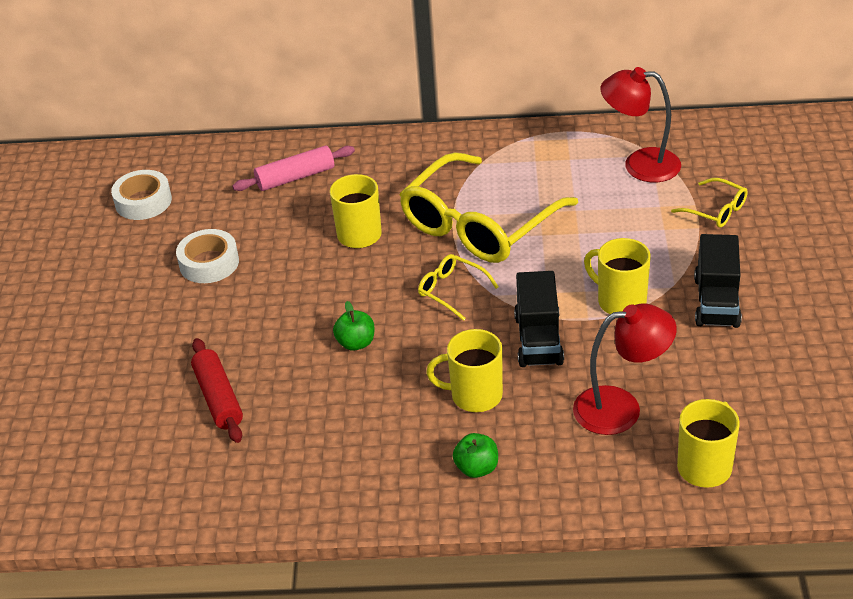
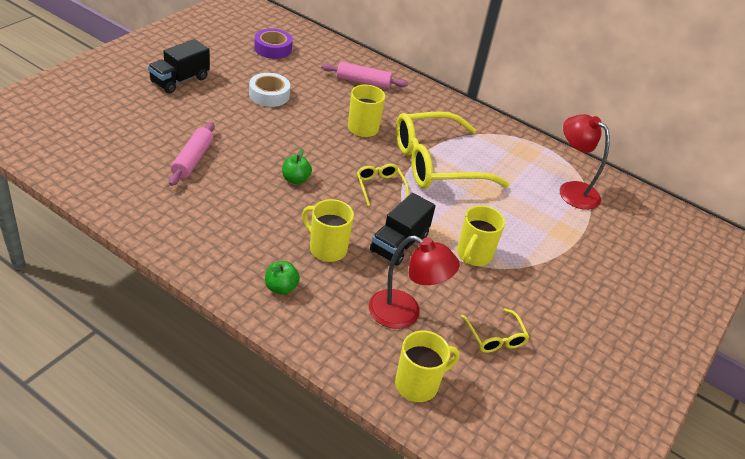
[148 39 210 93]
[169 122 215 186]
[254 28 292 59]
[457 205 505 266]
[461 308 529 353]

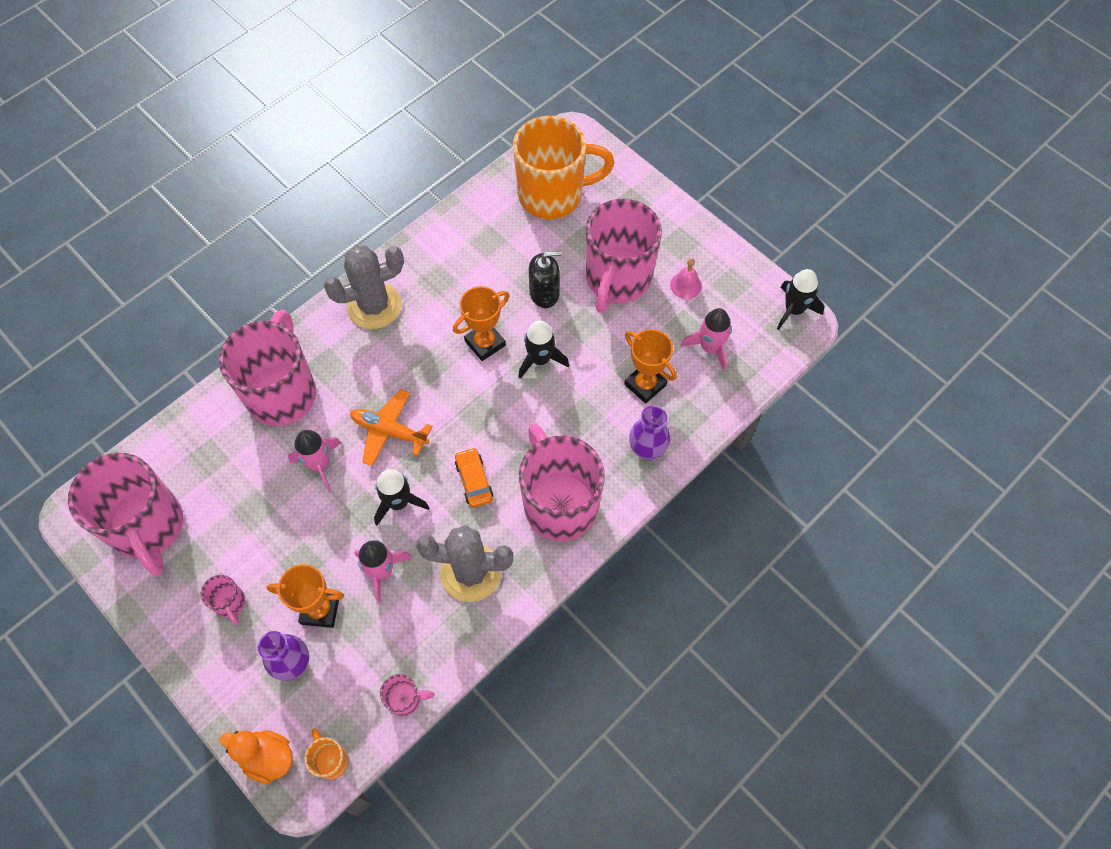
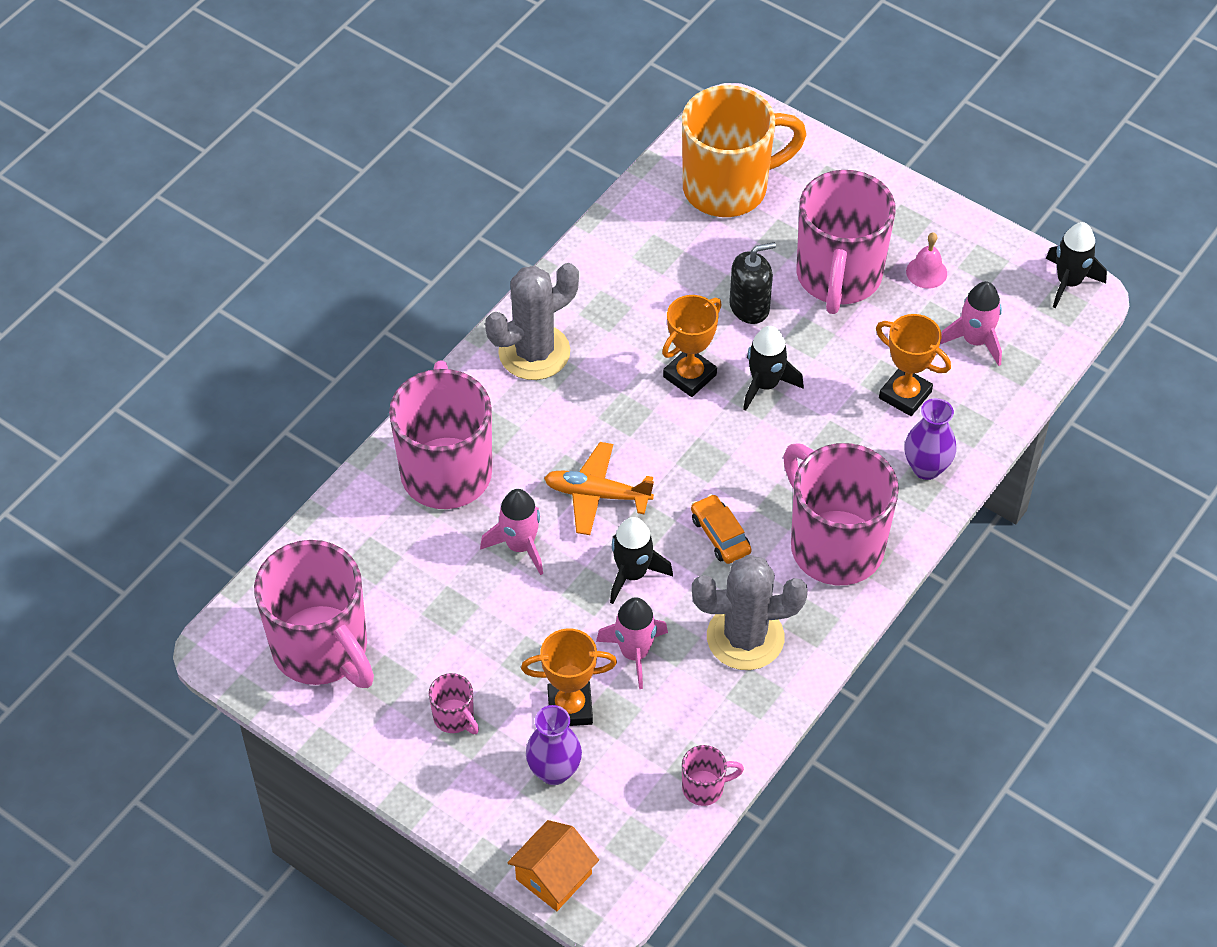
[507 820 599 911]
[304 728 349 780] (first image)

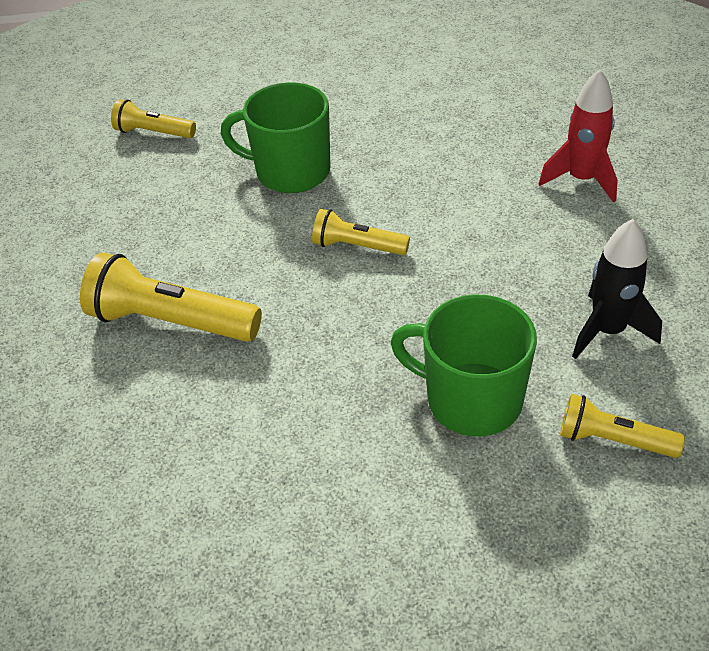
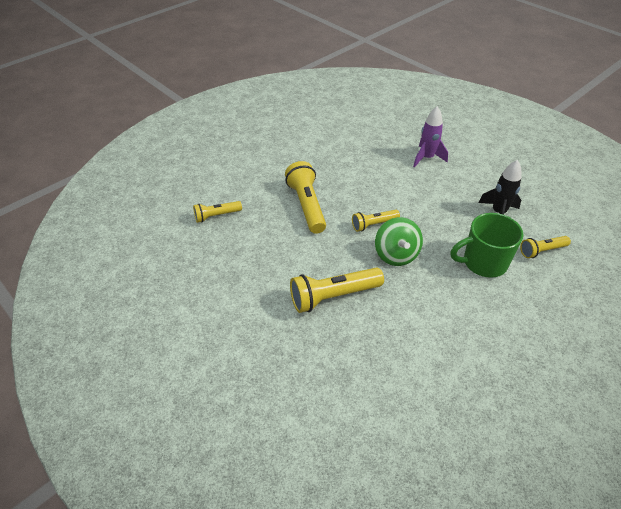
[285 161 326 234]
[375 217 423 266]
[413 106 448 168]

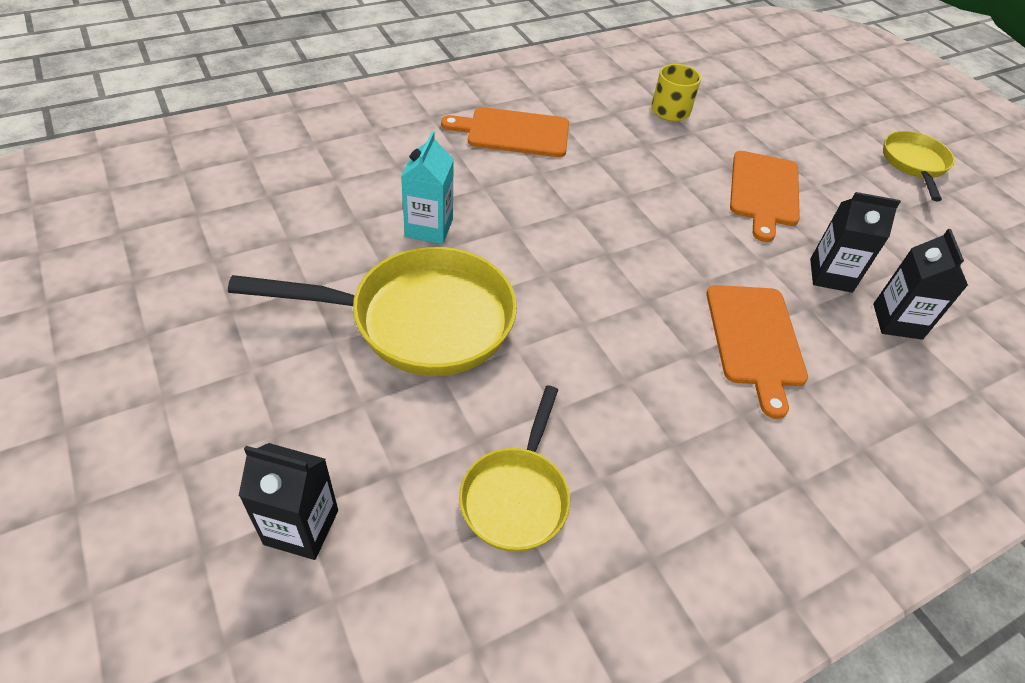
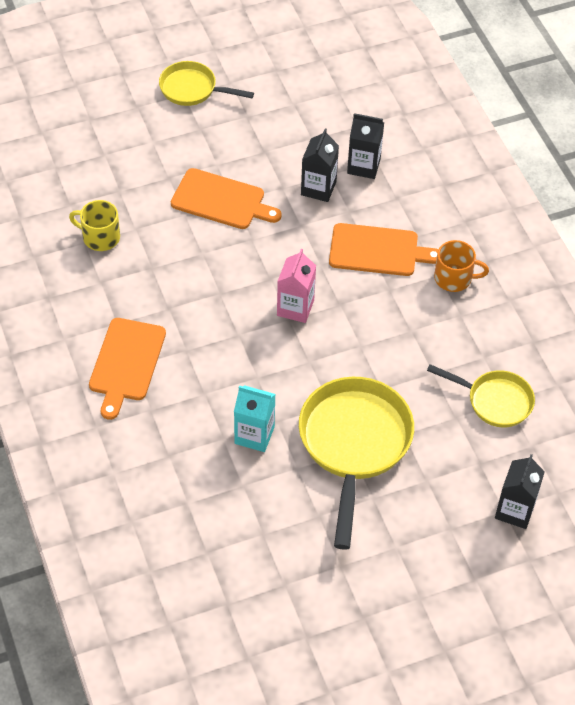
[277 249 316 323]
[434 240 489 292]

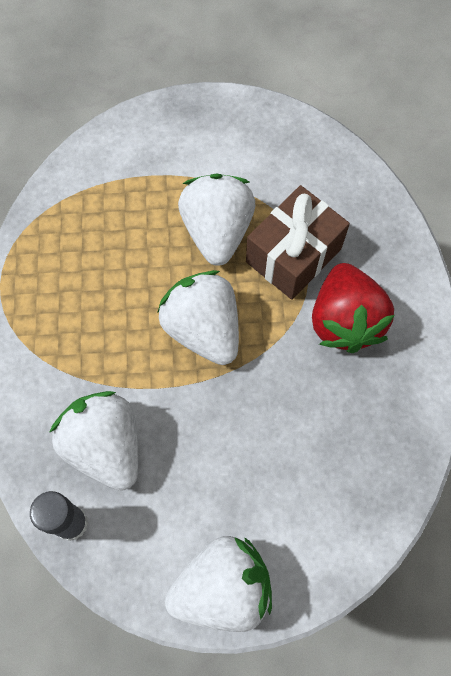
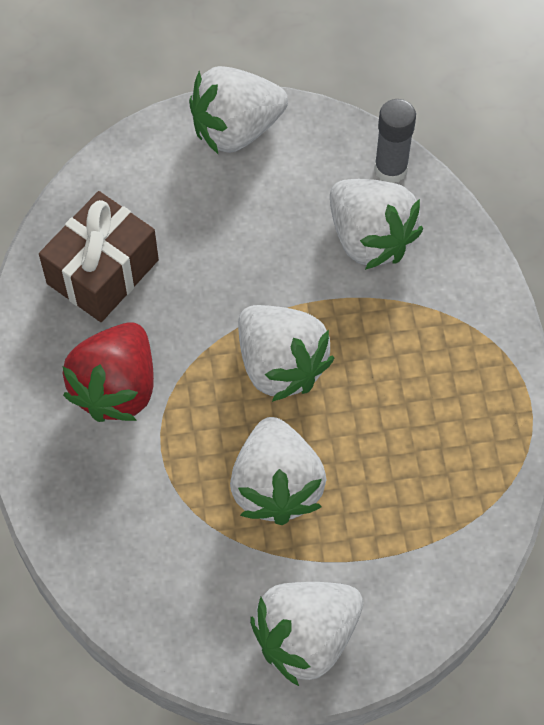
[39 191 159 322]
[63 322 154 422]
[250 582 363 686]

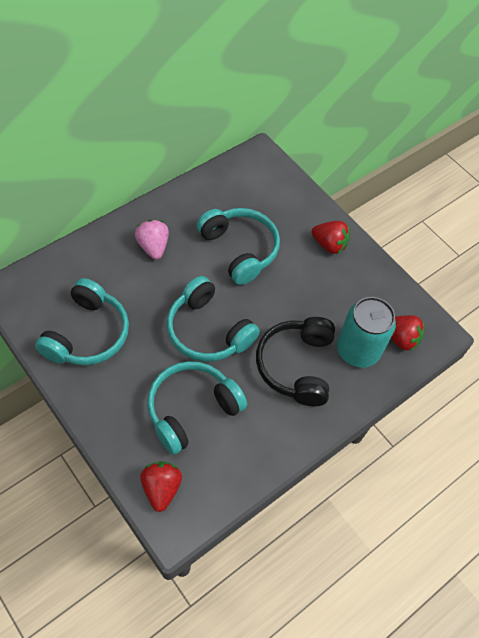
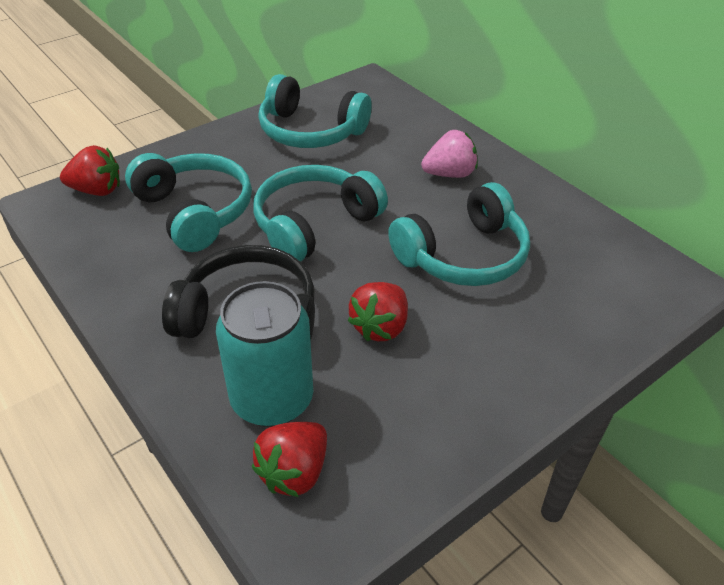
[347 282 408 341]

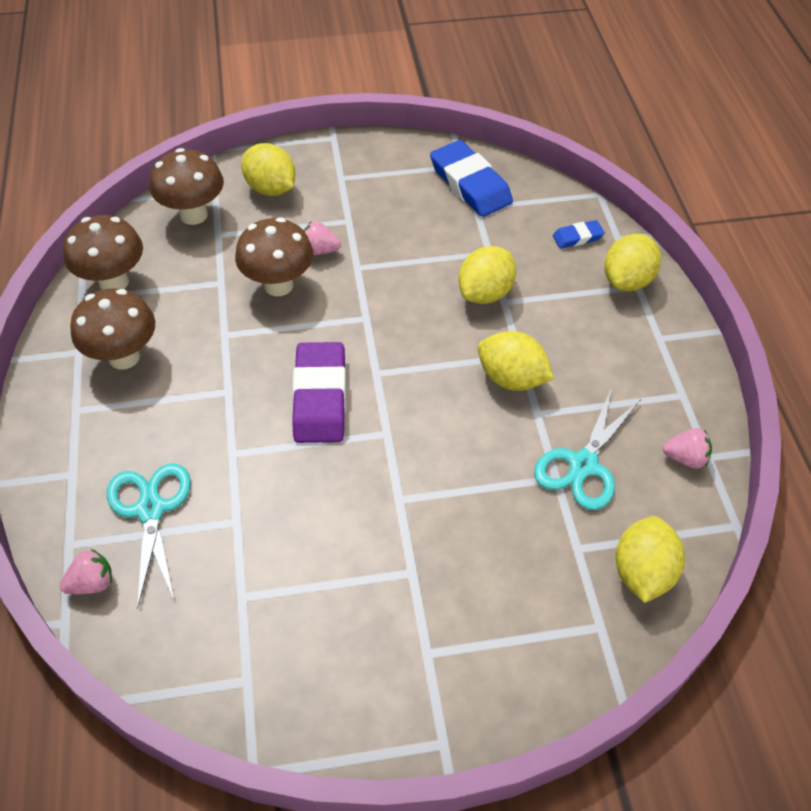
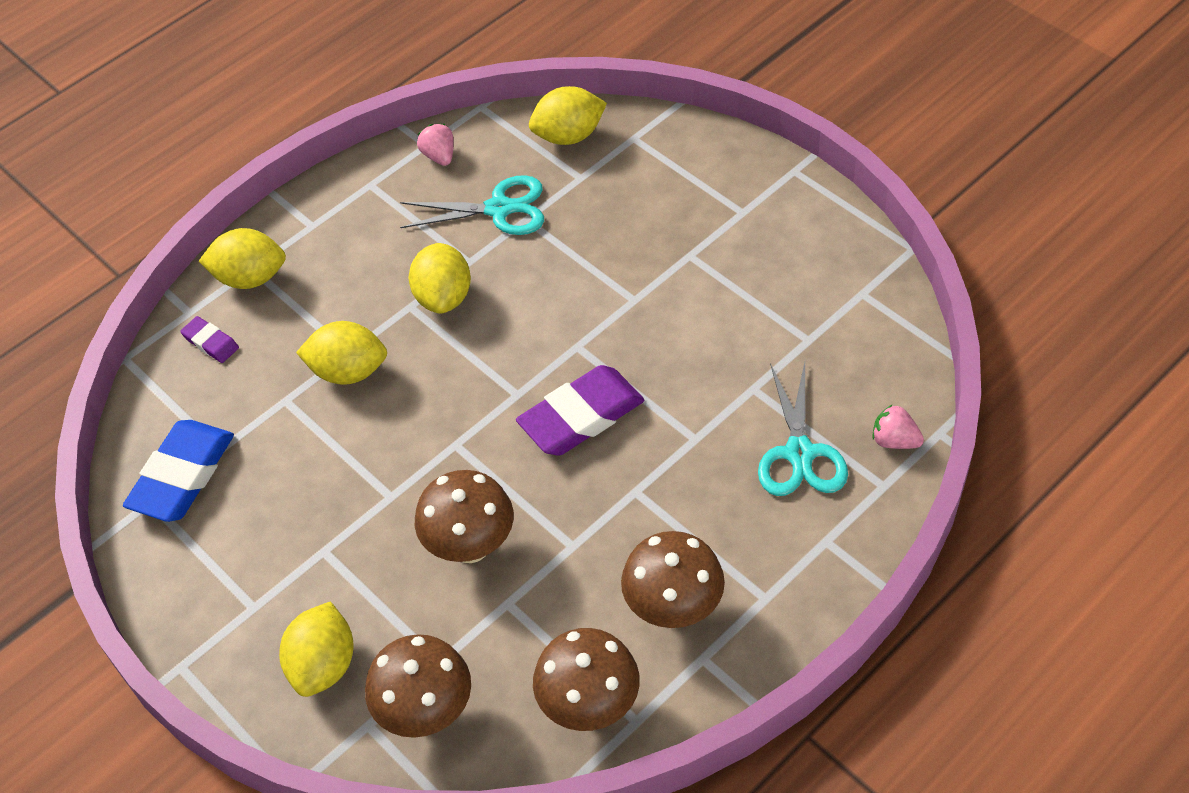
[180 316 239 363]
[758 362 848 496]
[304 221 341 255] (first image)

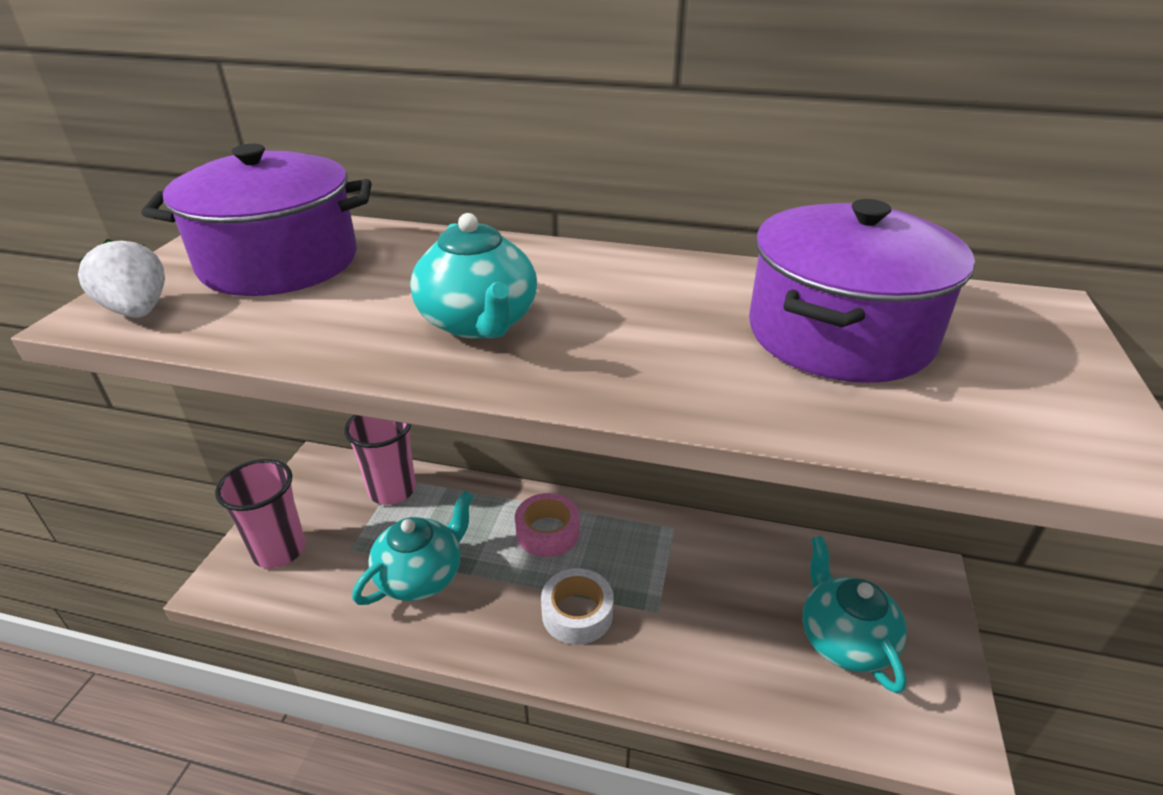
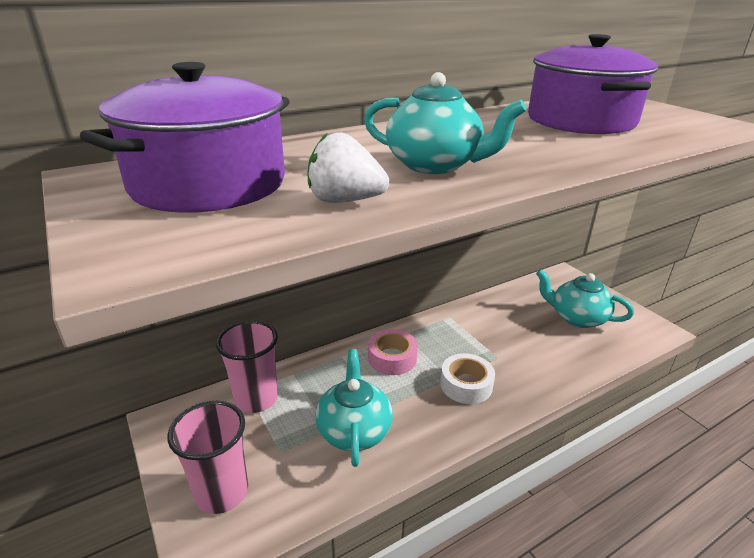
[307 132 389 203]

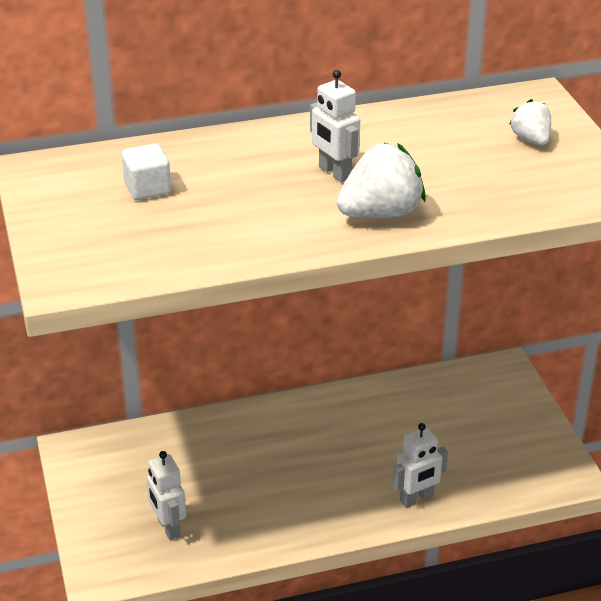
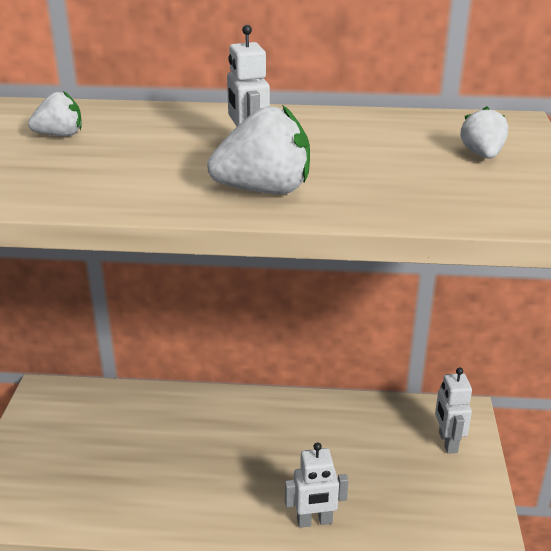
[28 91 82 136]
[435 367 472 454]

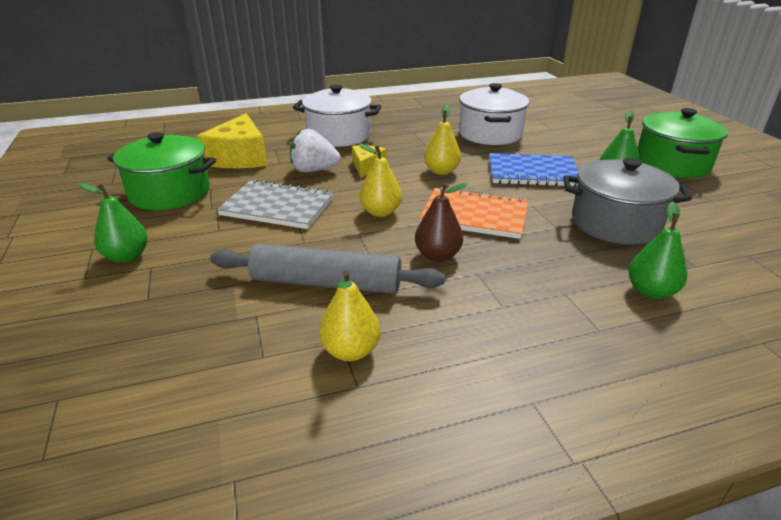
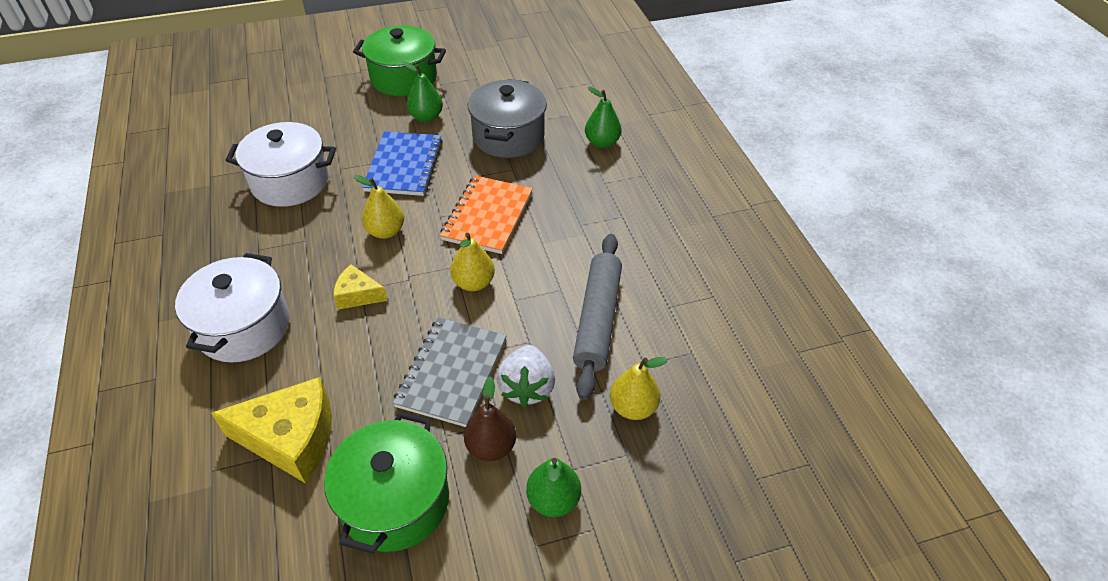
[464 377 516 461]
[496 345 555 407]
[610 357 668 420]

